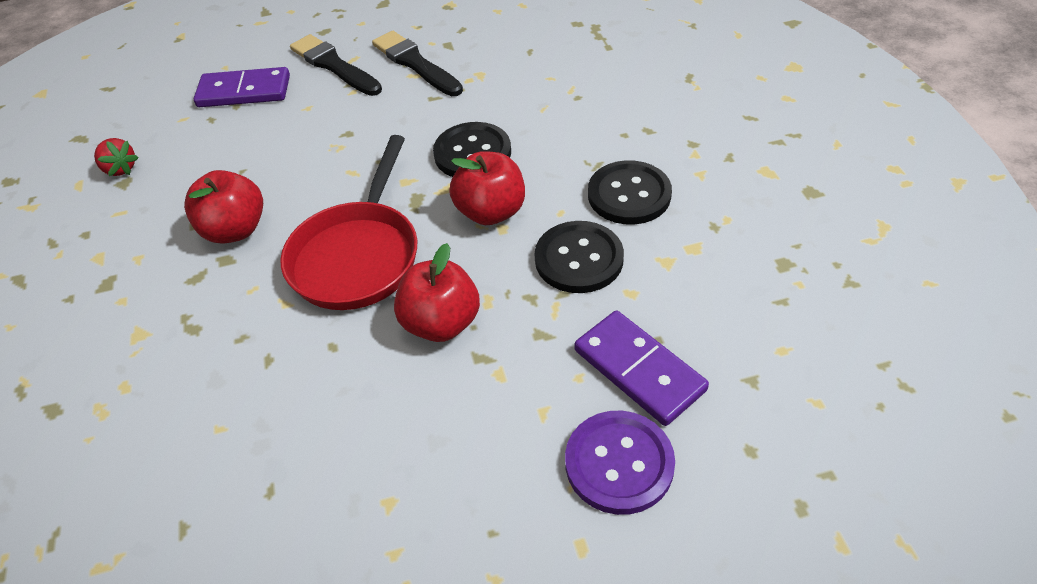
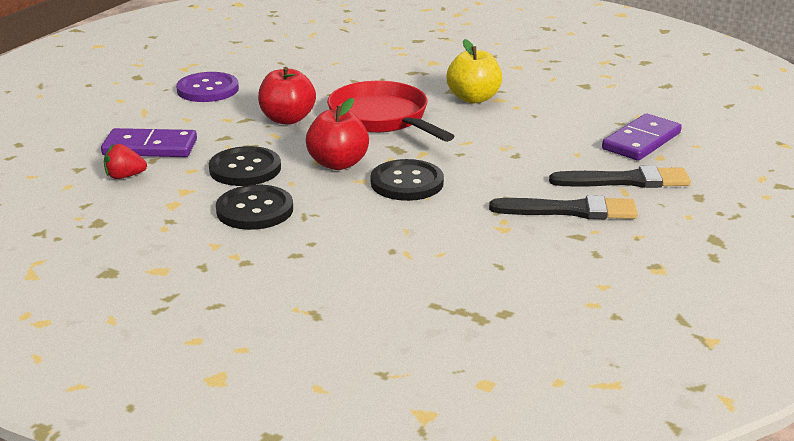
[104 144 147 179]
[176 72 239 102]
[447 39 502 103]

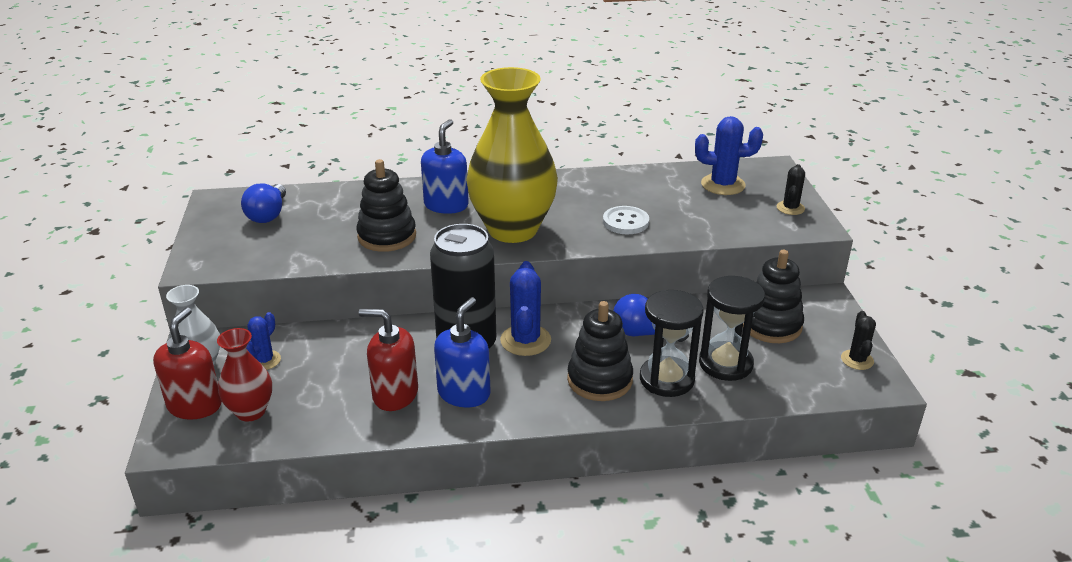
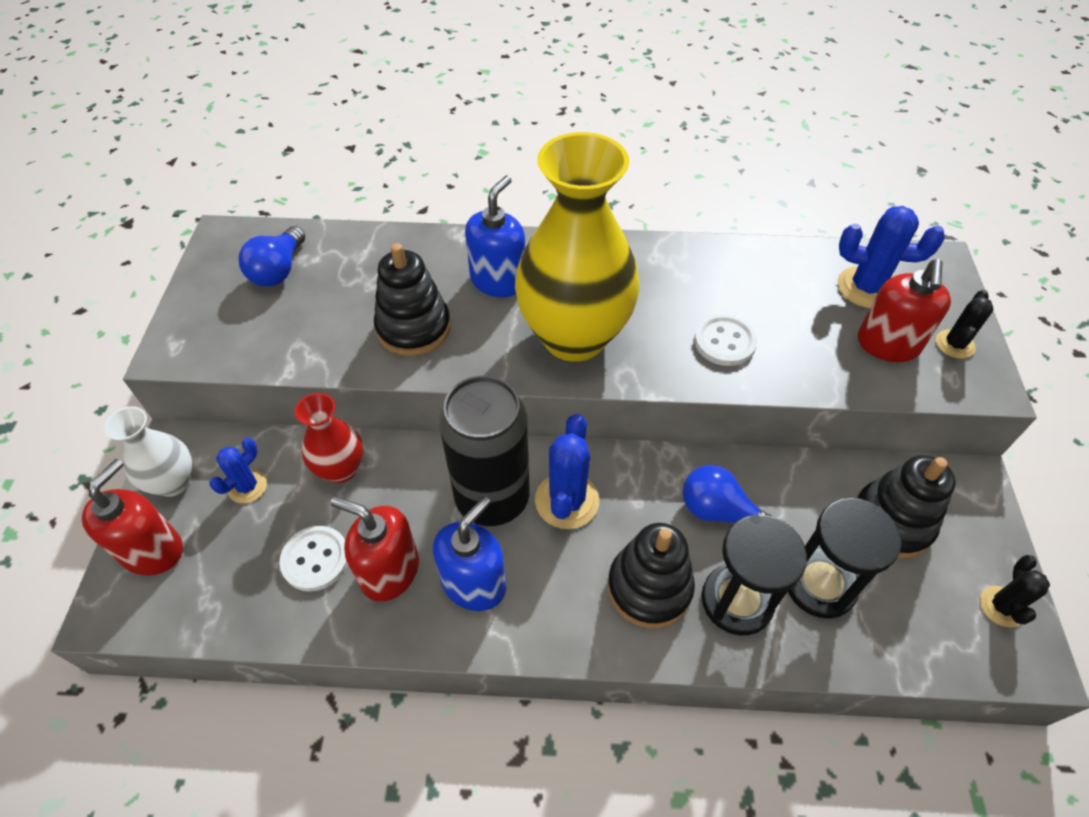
[279 526 348 592]
[295 393 363 483]
[858 259 951 362]

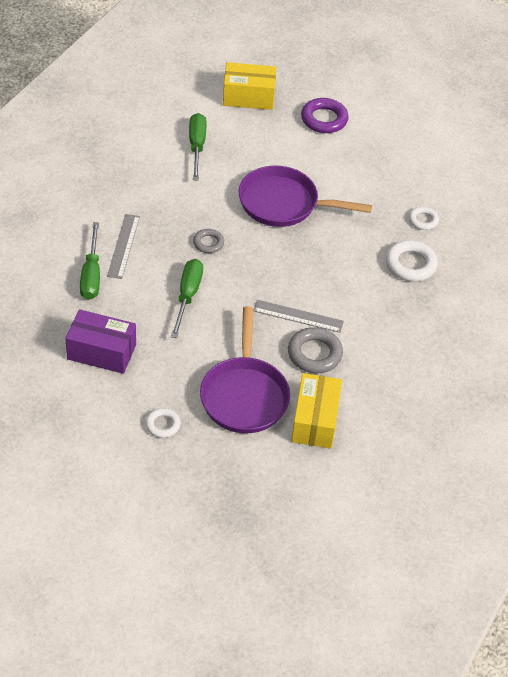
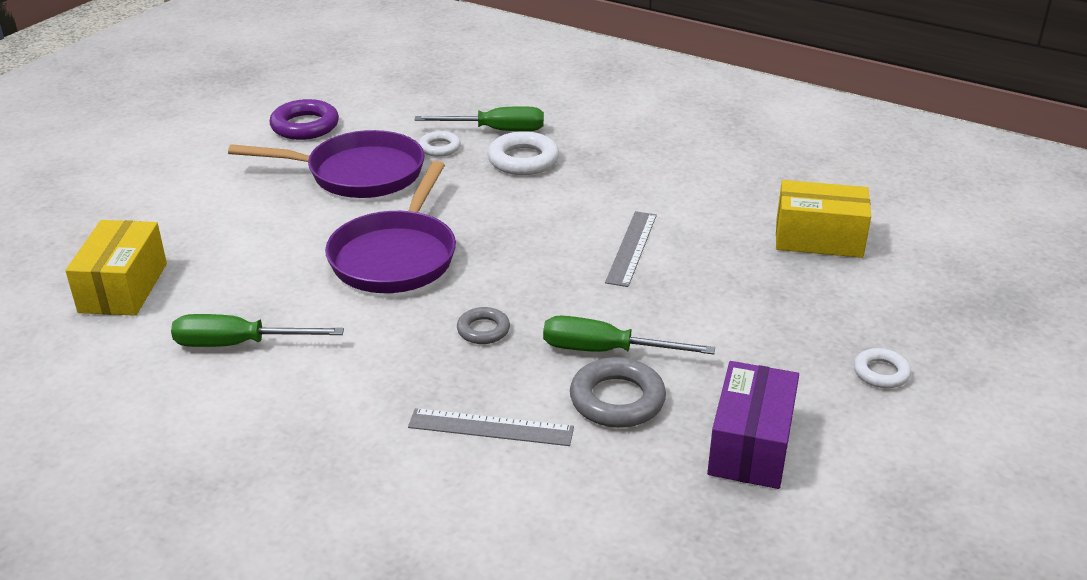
[228 130 425 198]
[269 99 339 140]
[415 106 544 131]
[570 357 666 428]

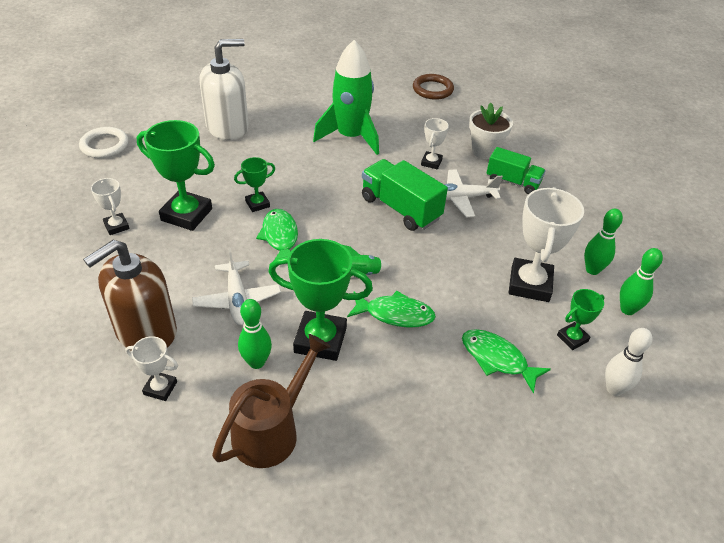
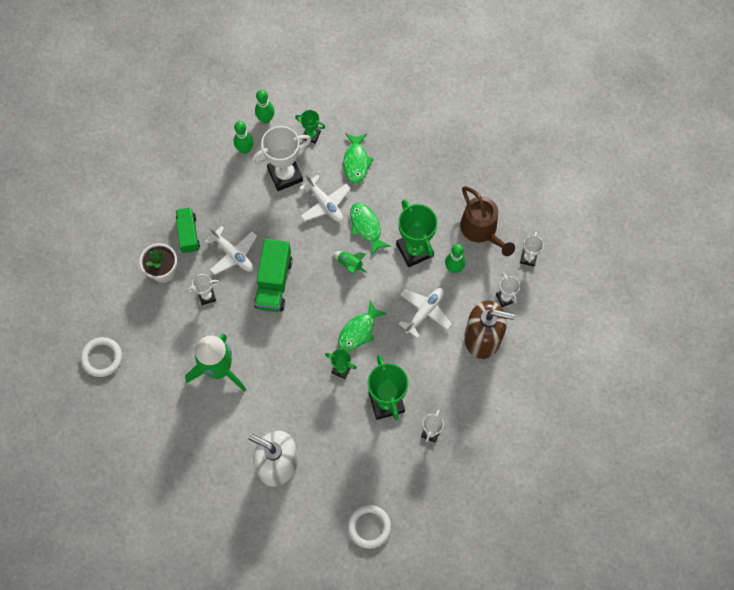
[81 337 122 377]
[299 174 351 222]
[460 186 515 256]
[520 232 544 266]
[605 328 652 396] (first image)

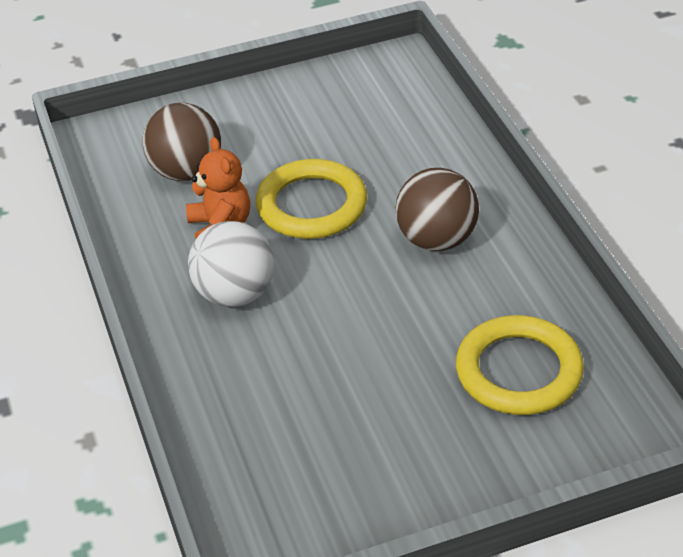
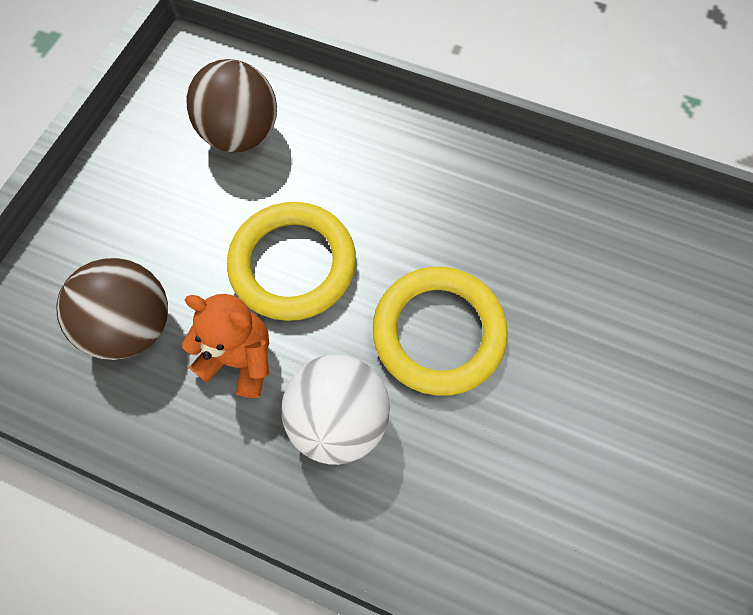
[187 59 277 153]
[373 267 508 396]

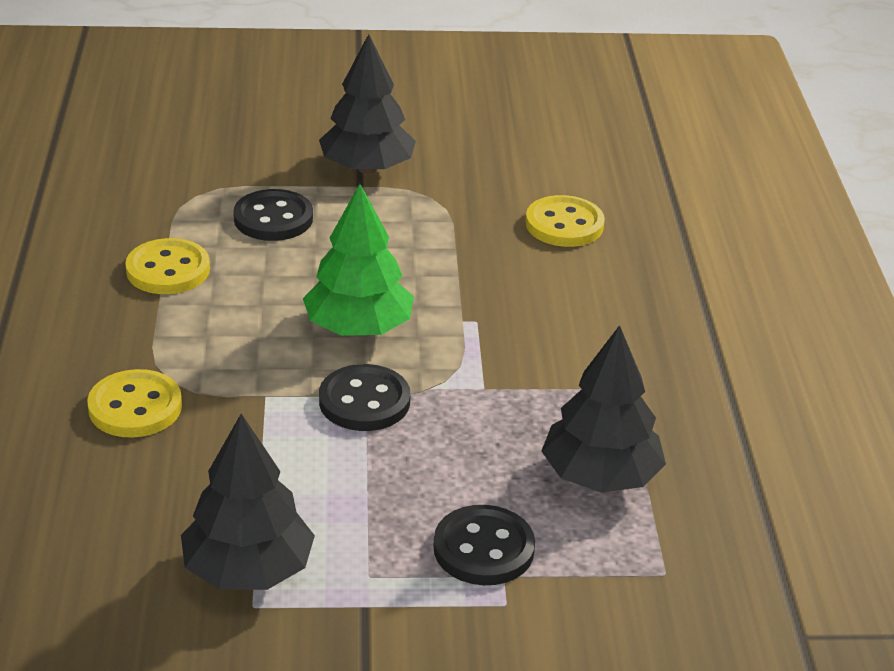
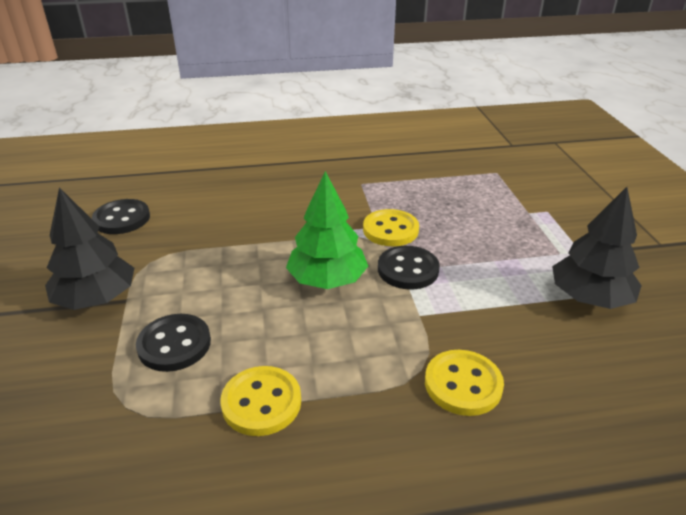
[92 199 150 234]
[363 209 419 246]
[541 325 666 493] (first image)

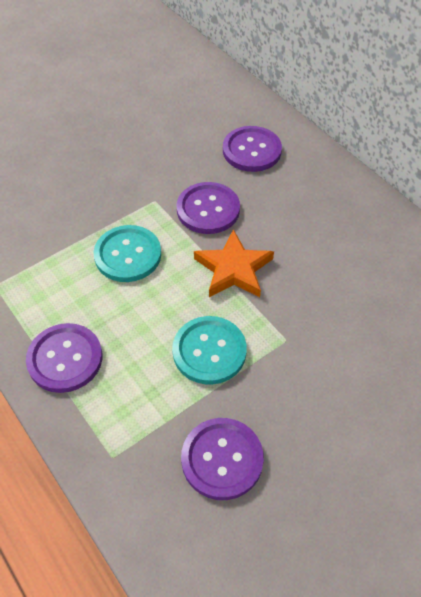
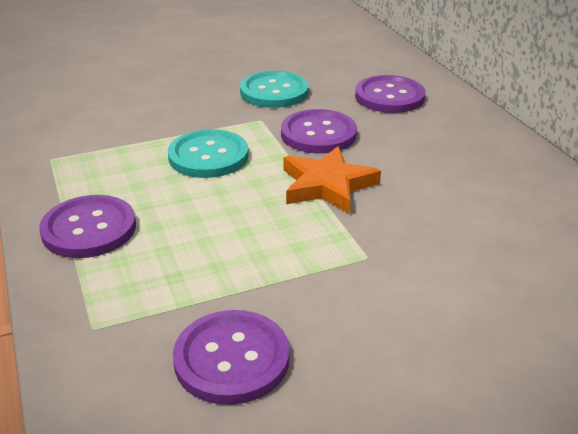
[240 71 309 108]

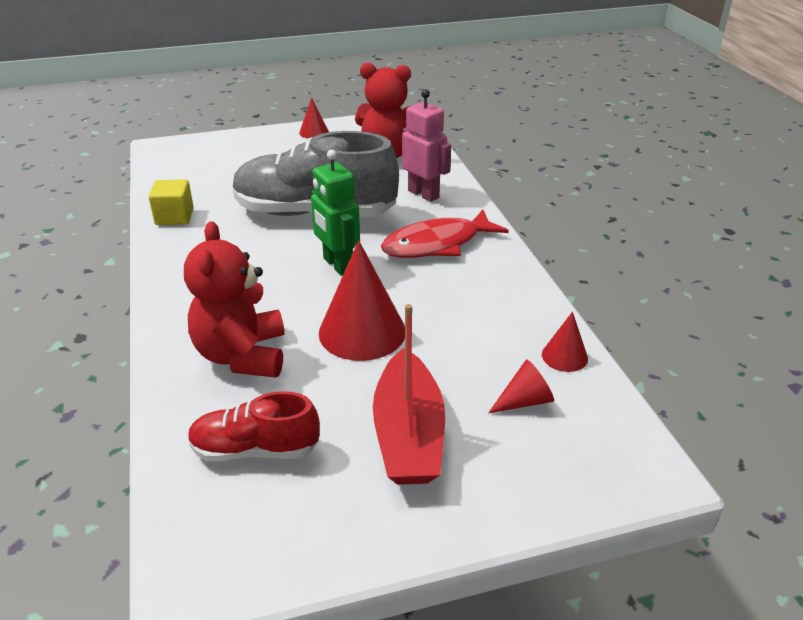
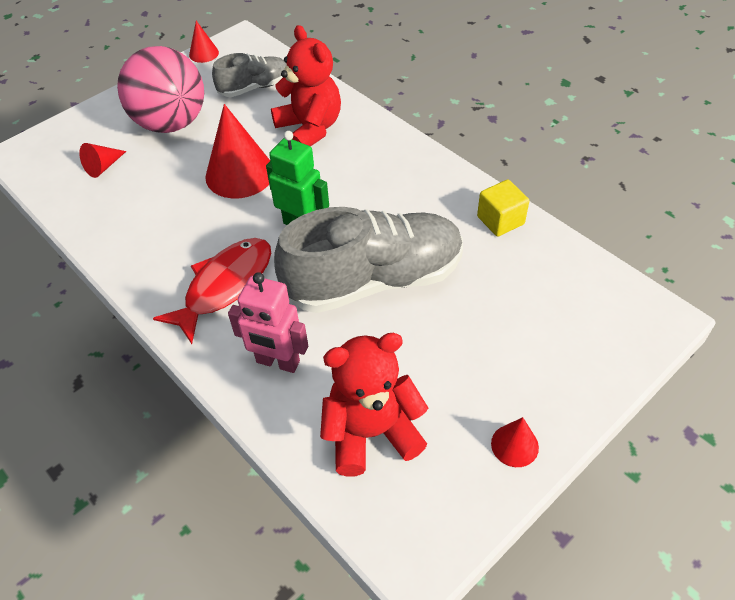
[117 46 204 133]
[189 21 219 63]
[212 53 287 97]

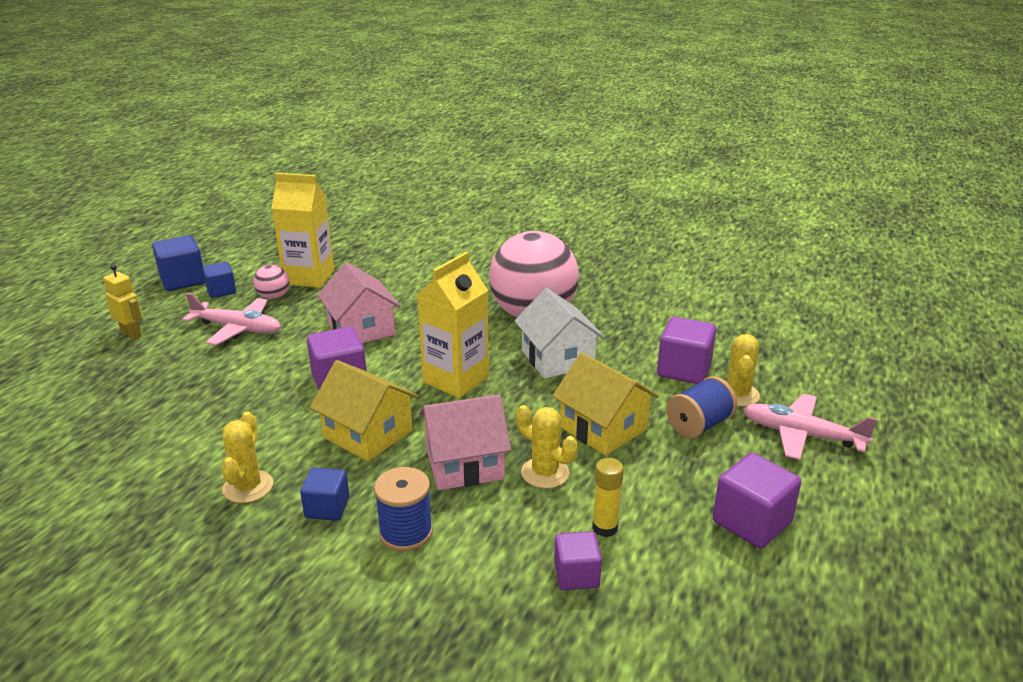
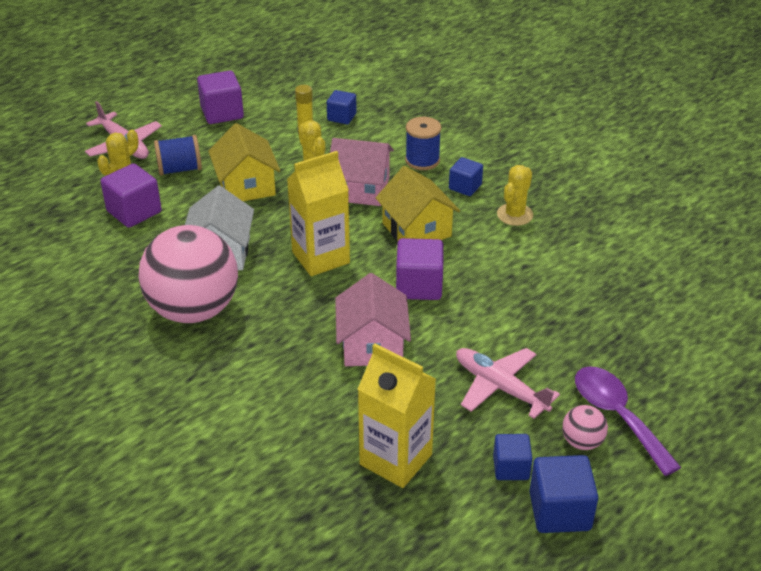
[327 90 357 124]
[562 405 608 450]
[575 366 681 476]

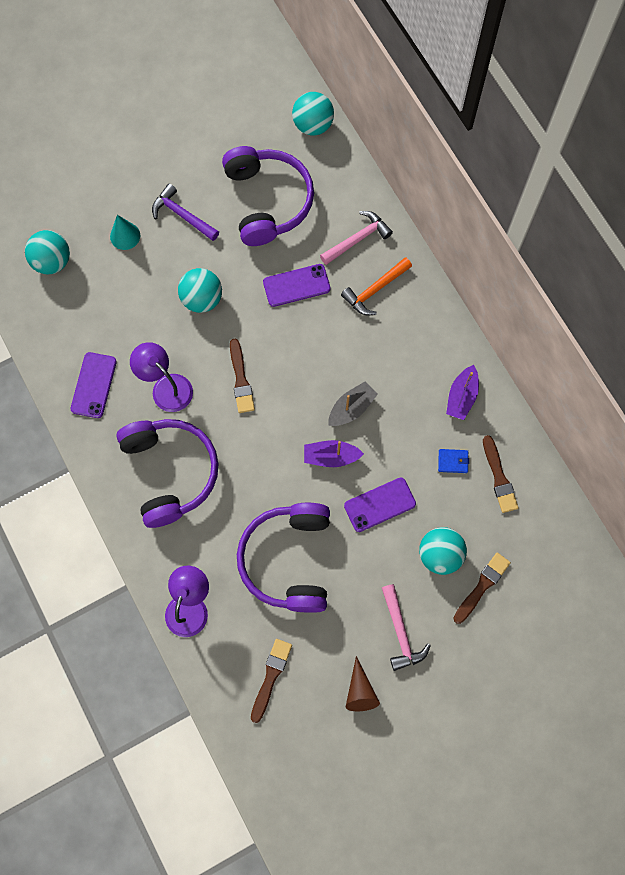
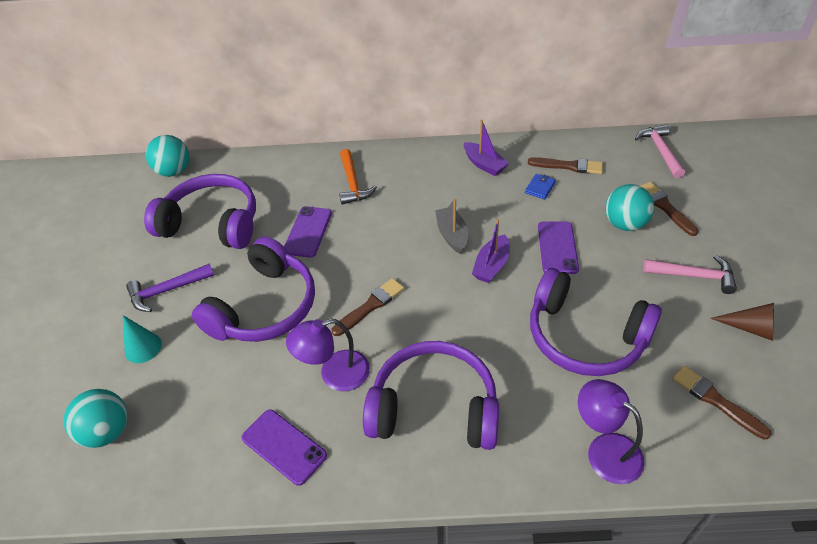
[192 236 315 342]
[332 278 404 336]
[635 124 685 178]

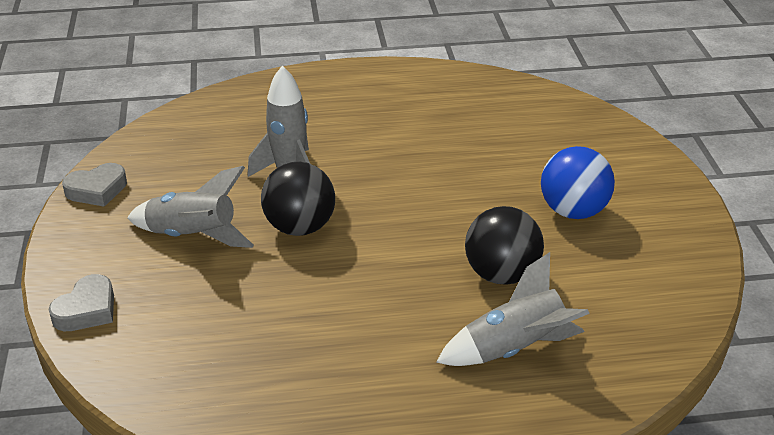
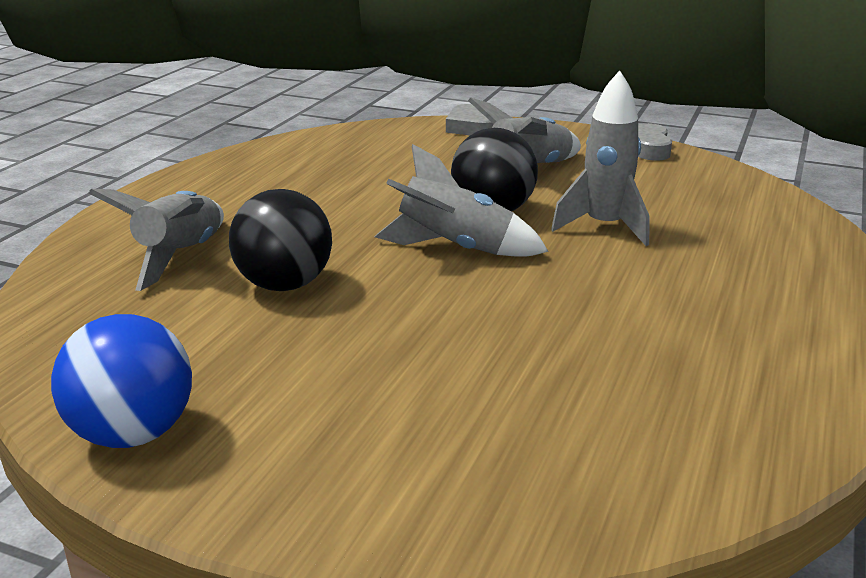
[51 314 192 448]
[375 144 549 257]

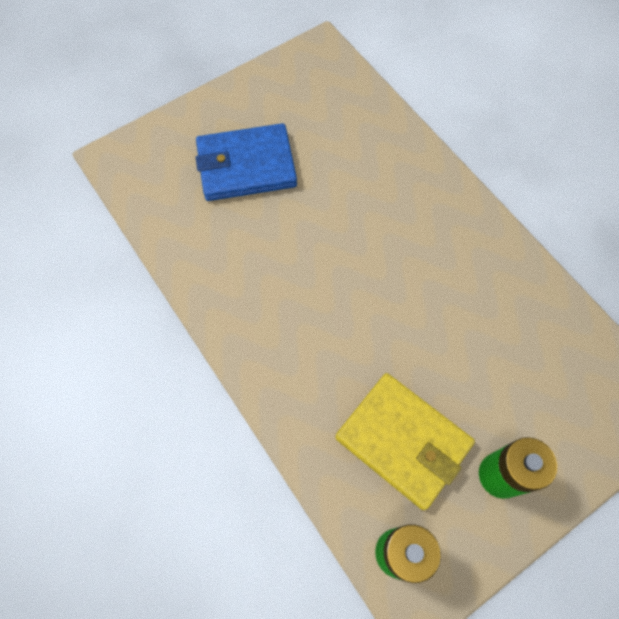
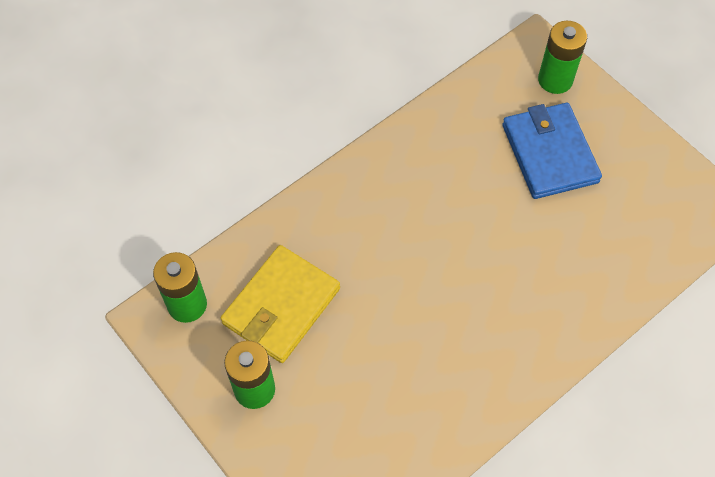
[538 21 587 94]

